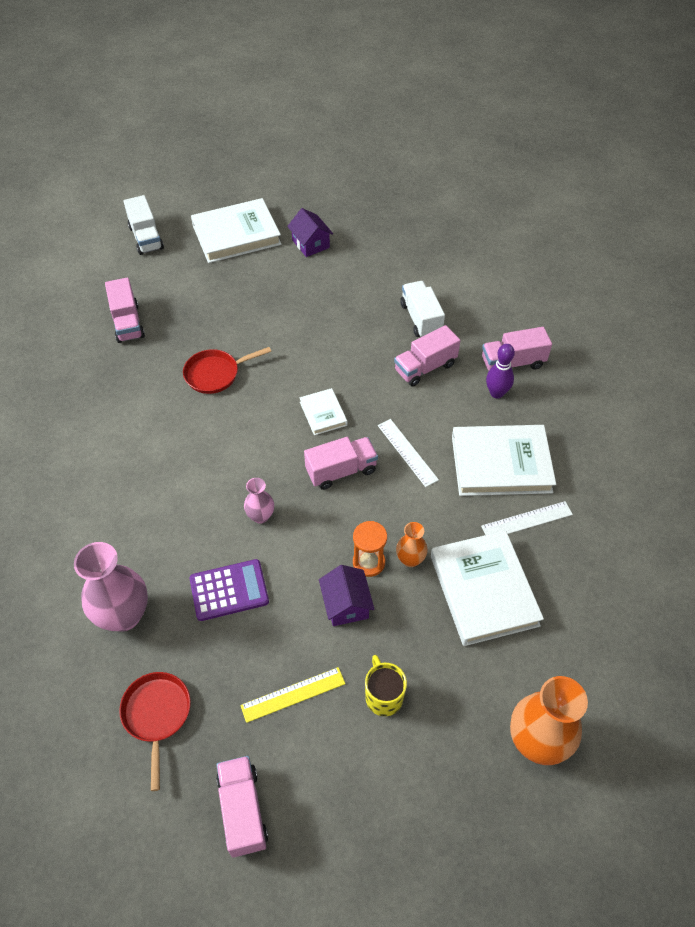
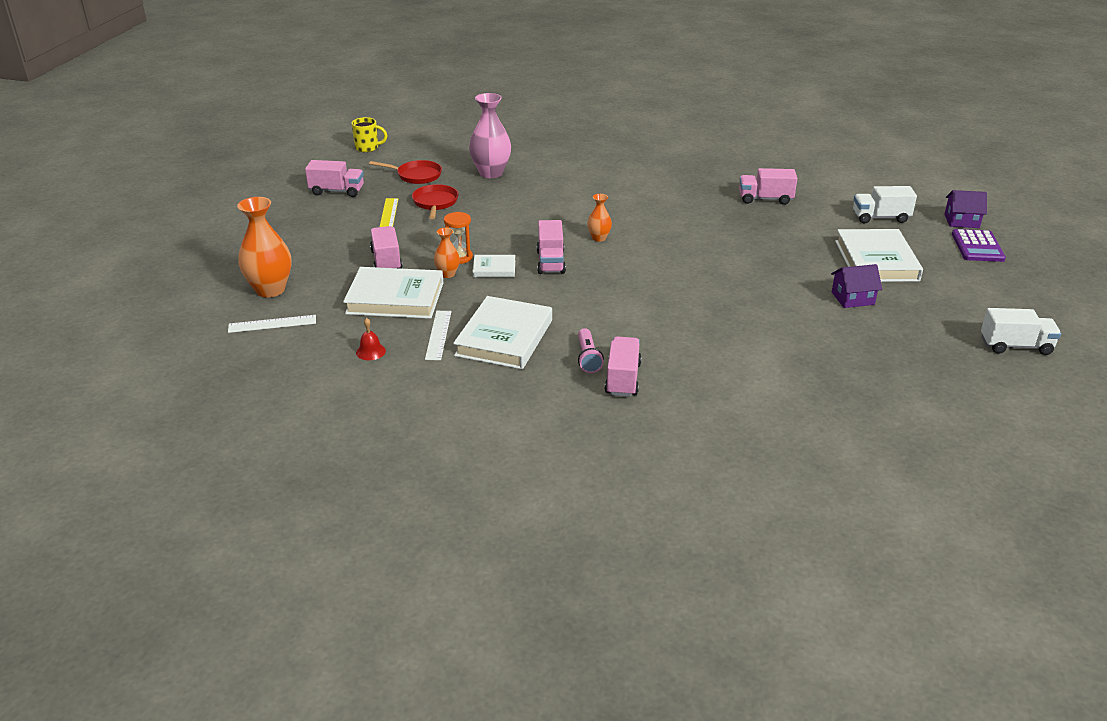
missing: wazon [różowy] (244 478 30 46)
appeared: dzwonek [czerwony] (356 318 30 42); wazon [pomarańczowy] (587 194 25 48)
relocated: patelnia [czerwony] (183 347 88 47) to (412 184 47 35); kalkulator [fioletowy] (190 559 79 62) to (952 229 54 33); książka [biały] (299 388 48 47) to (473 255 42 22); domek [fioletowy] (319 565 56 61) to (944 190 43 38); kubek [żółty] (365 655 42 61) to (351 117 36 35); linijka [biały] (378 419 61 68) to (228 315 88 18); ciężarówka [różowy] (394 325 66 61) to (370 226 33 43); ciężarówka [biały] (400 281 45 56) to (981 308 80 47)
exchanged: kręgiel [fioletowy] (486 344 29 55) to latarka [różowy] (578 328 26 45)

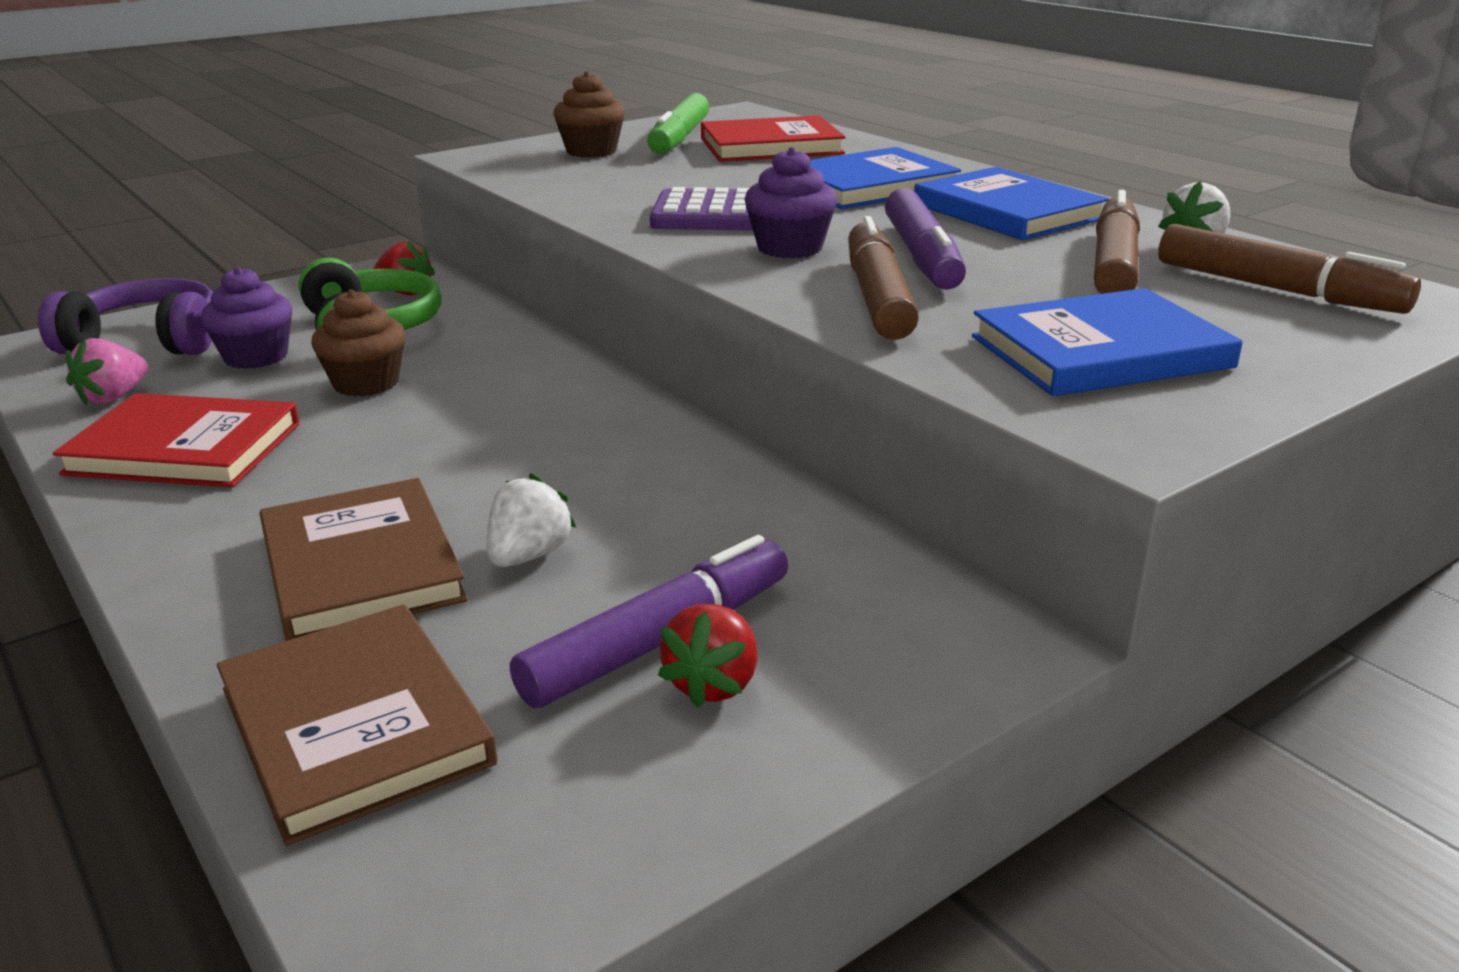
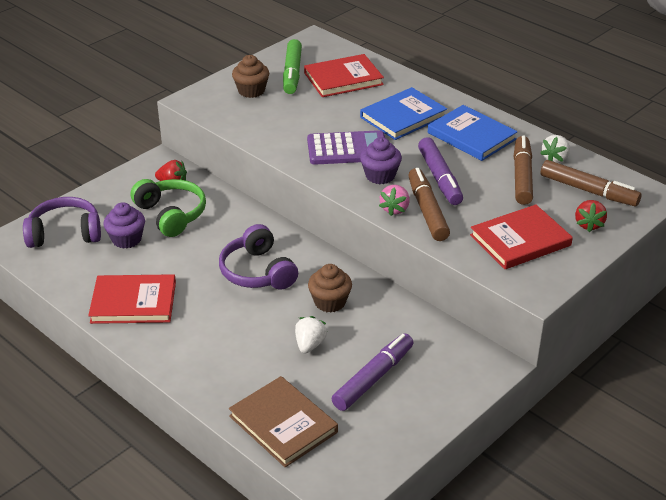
missing: książka [brązowy] (260 478 207 163)
appeared: słuchawki [fioletowy] (219 224 79 66)
relocated: truskawka [różowy] (66 338 82 68) to (379 185 31 31); muffinka [brązowy] (311 289 95 108) to (308 264 44 49); truskawka [czerwony] (658 604 100 104) to (575 200 32 32)
colour: książka [niebieski] (972 288 271 108) to książka [czerwony] (470 204 103 65)

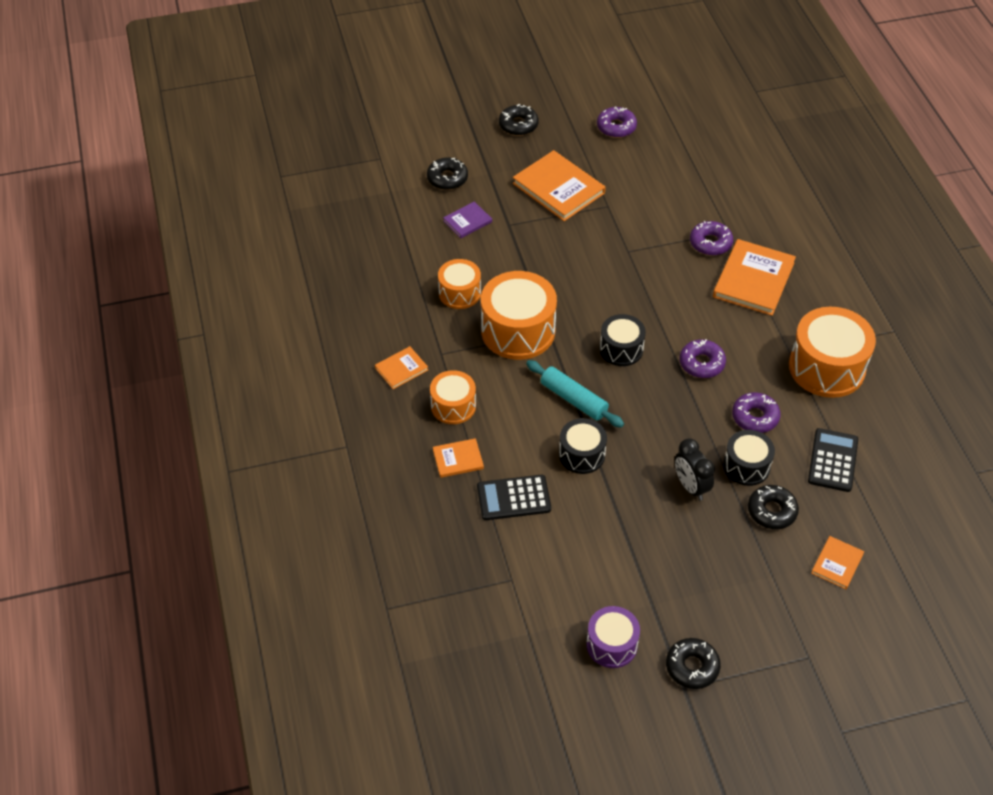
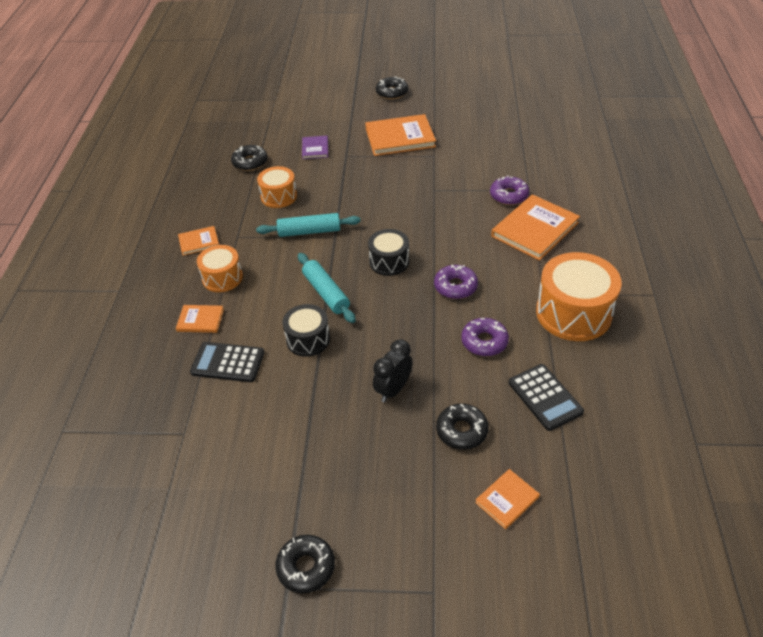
missing: bęben [fioletowy] (586 606 54 62); donut [fioletowy] (597 106 40 32); bęben [czarny] (723 430 52 56)
relocated: donut [czarny] (427 157 41 33) to (231 145 37 26)
exchanged: bęben [pomarańczowy] (481 271 76 89) to wałek do ciasta [turkusowy] (256 213 105 24)
spun: książka [fioletowy] (443 201 49 37) = (302 136 26 23) 75 degrees counterclockwise; książka [pomarańczowy] (513 150 93 71) = (365 114 71 42) 75 degrees counterclockwise; budzik [czarny] (675 438 40 63) = (373 339 39 63) 45 degrees clockwise; kalkulator [czarny] (808 428 50 64) = (508 364 76 67) 120 degrees clockwise

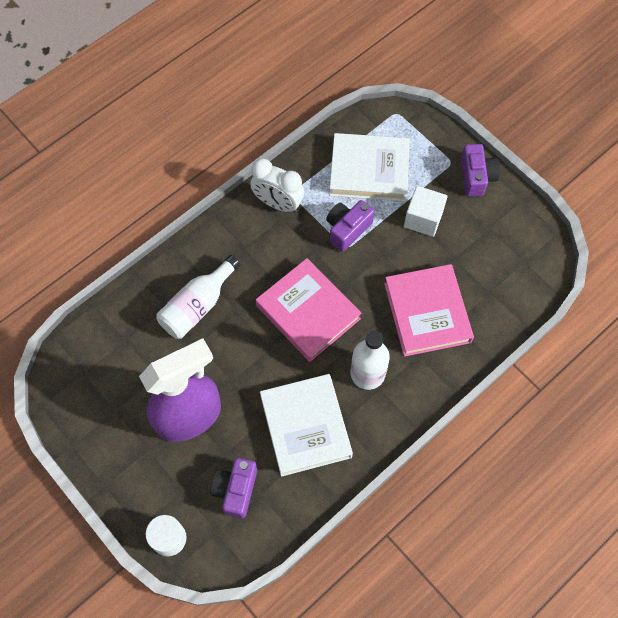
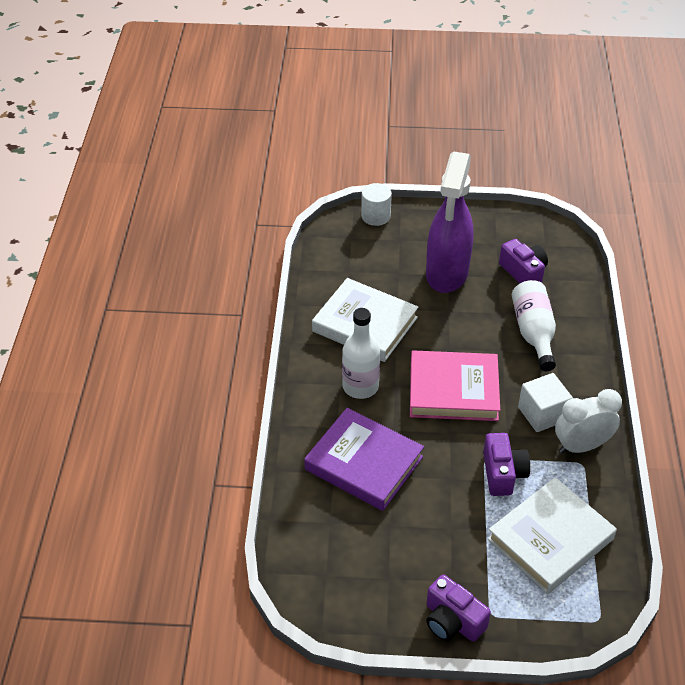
relocated: aparat fotograficzny [fioletowy] (210 458 47 61) to (499 239 49 44); sześcian [biały] (404 186 44 51) to (518 373 55 59)
colour: książka [różowy] (384 264 90 93) to książka [fioletowy] (304 408 120 103)

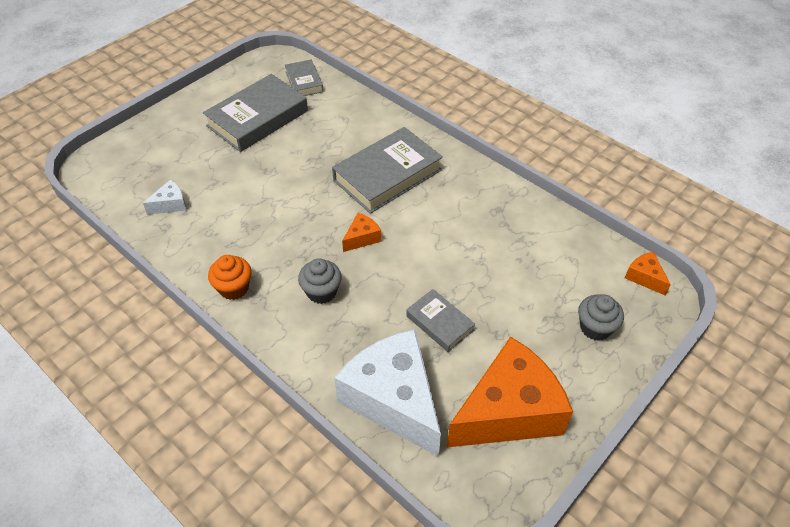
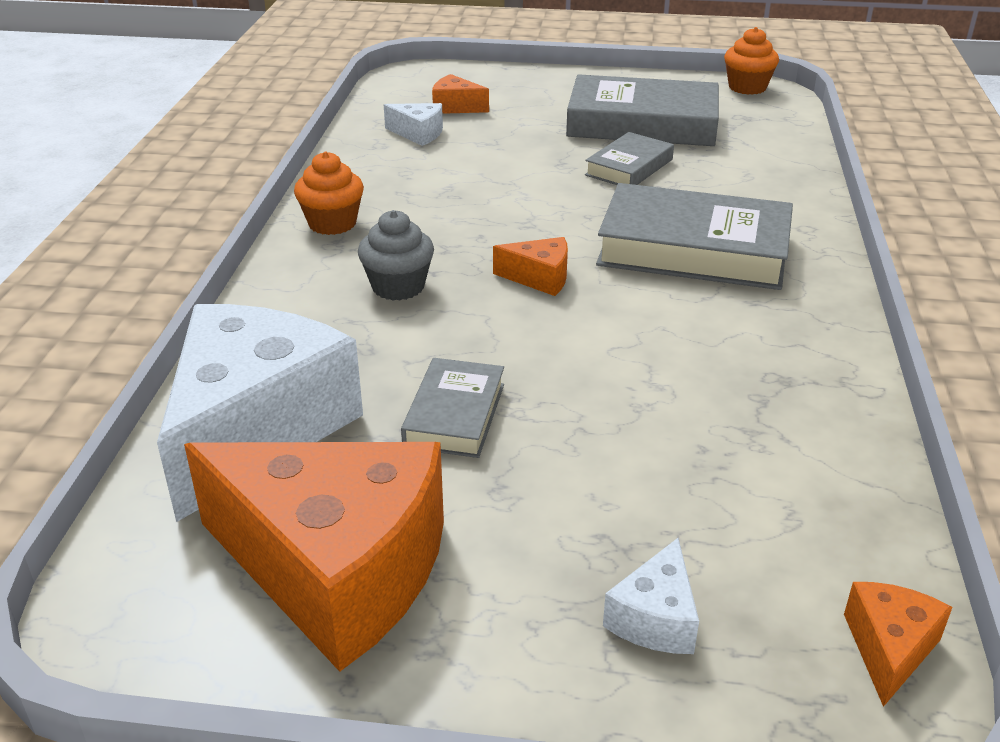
appeared: ser [pomarańczowy] (432 74 57 40); muffinka [pomarańczowy] (724 27 55 68)
relocated: książka [szary] (285 60 39 36) to (585 132 89 53)
exchanged: muffinka [szary] (578 294 46 47) to ser [biały] (603 538 96 116)

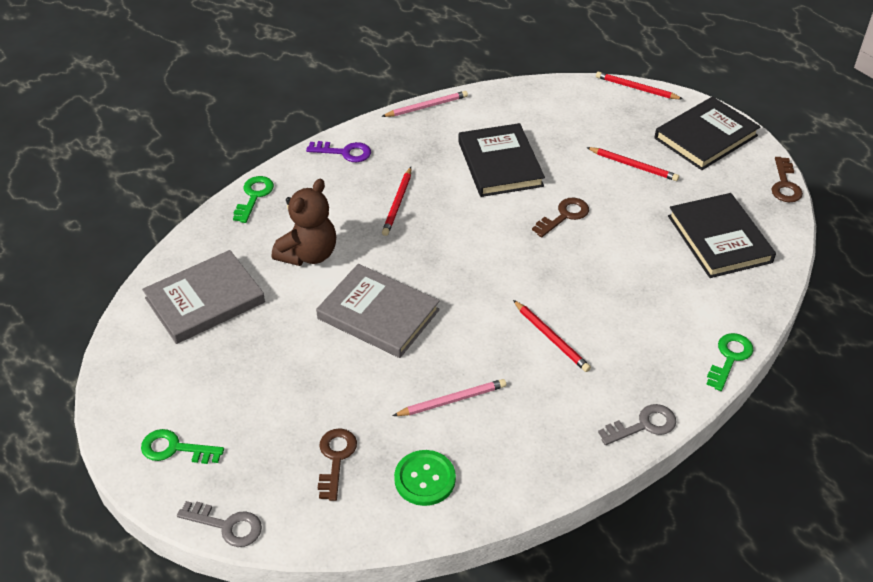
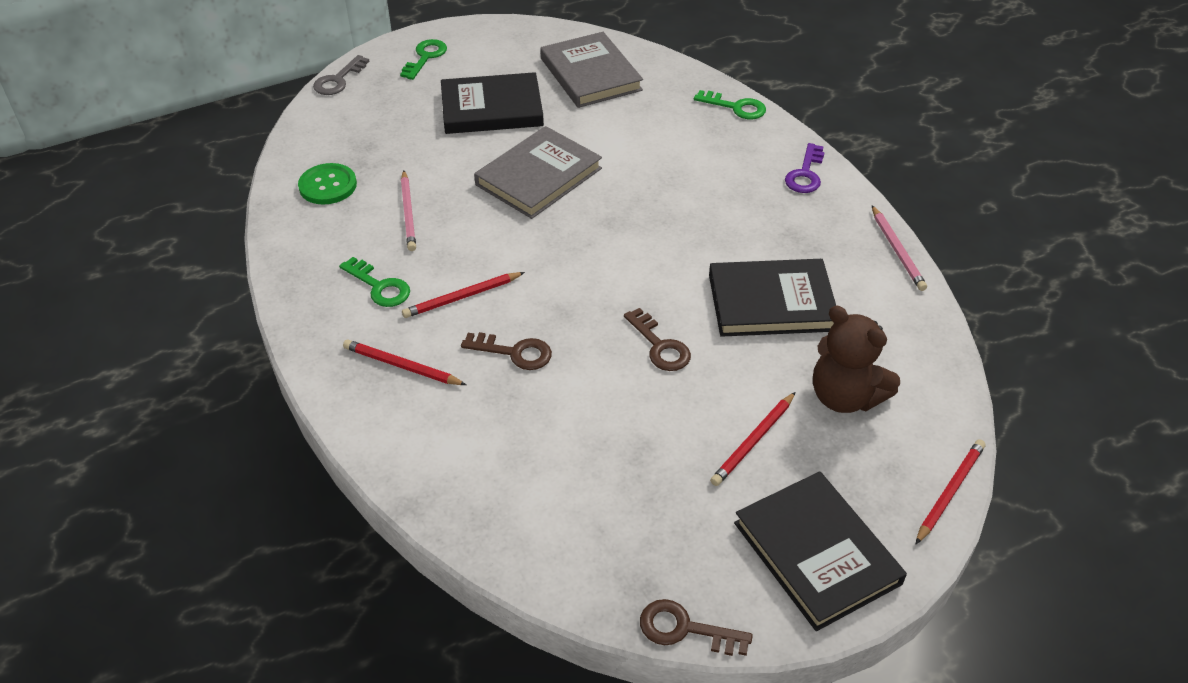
missing: klucz [szary] (598 404 78 41)
relocated: miś [brązowy] (272 179 64 87) to (813 306 87 107); klucz [brązowy] (318 428 39 73) to (461 332 91 38); ołówek [czerwony] (382 167 29 69) to (343 340 123 45); książka [czarny] (668 193 108 85) to (441 72 103 62); klucz [zielony] (706 333 47 58) to (339 257 71 50)

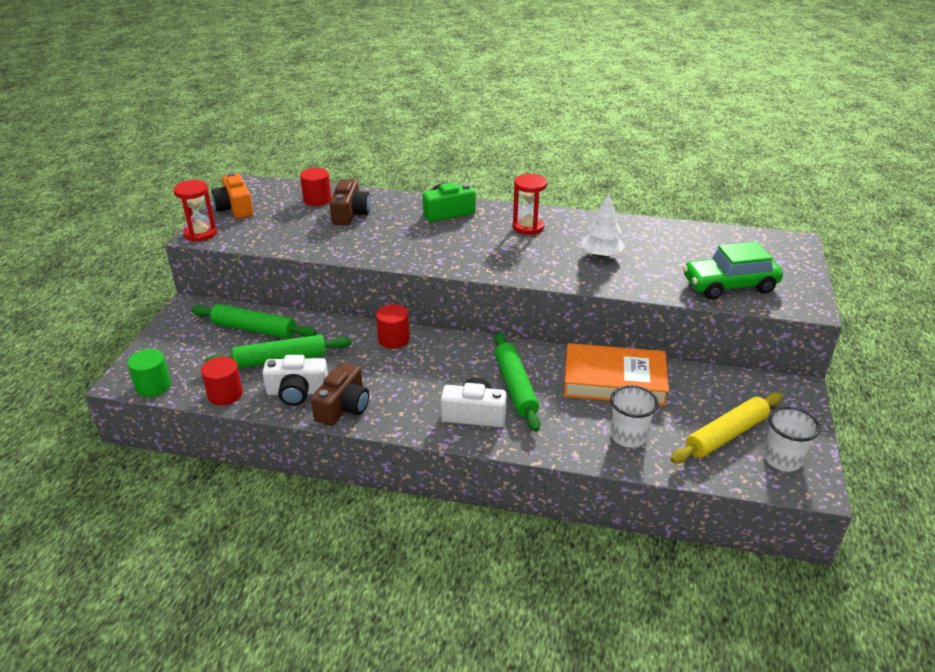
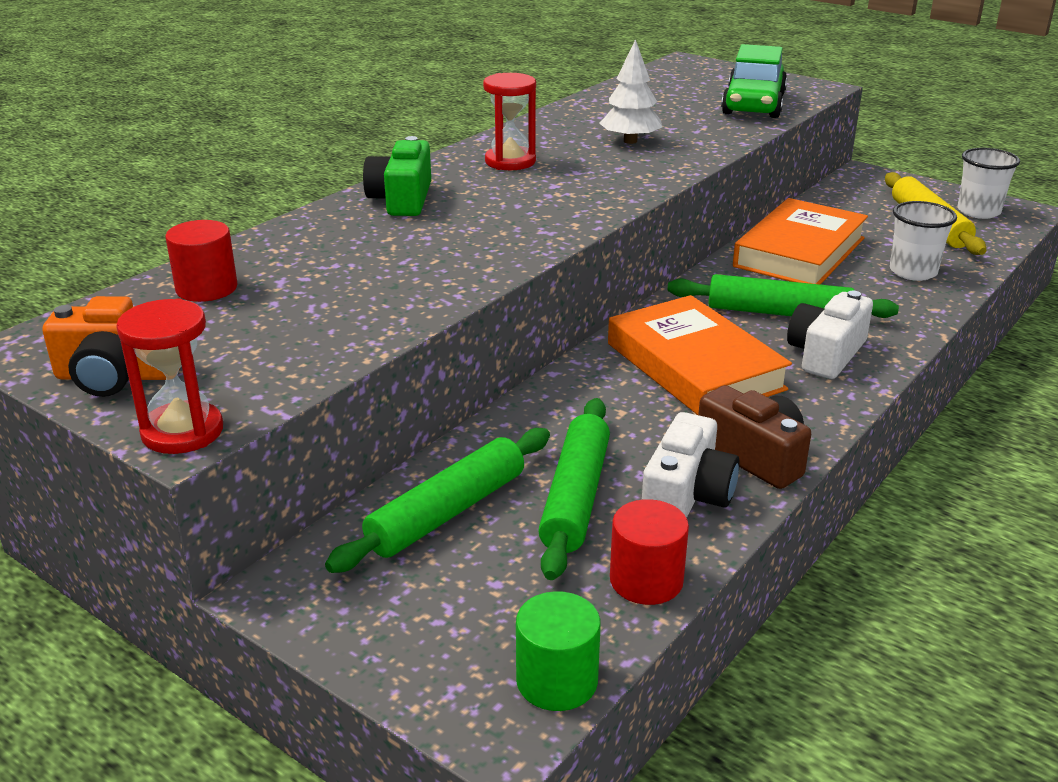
missing: aparat fotograficzny [brązowy] (330 179 40 46); walec [czerwony] (376 304 34 45)
appeared: książka [pomarańczowy] (608 295 184 120)

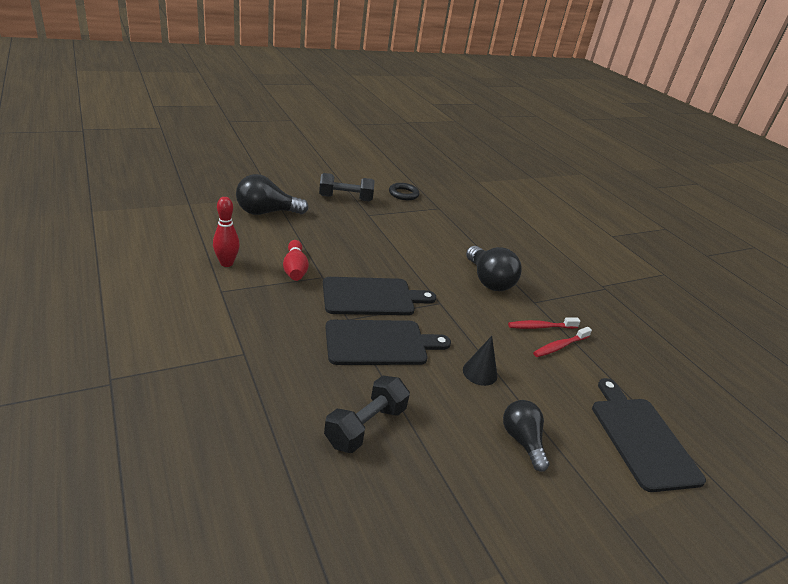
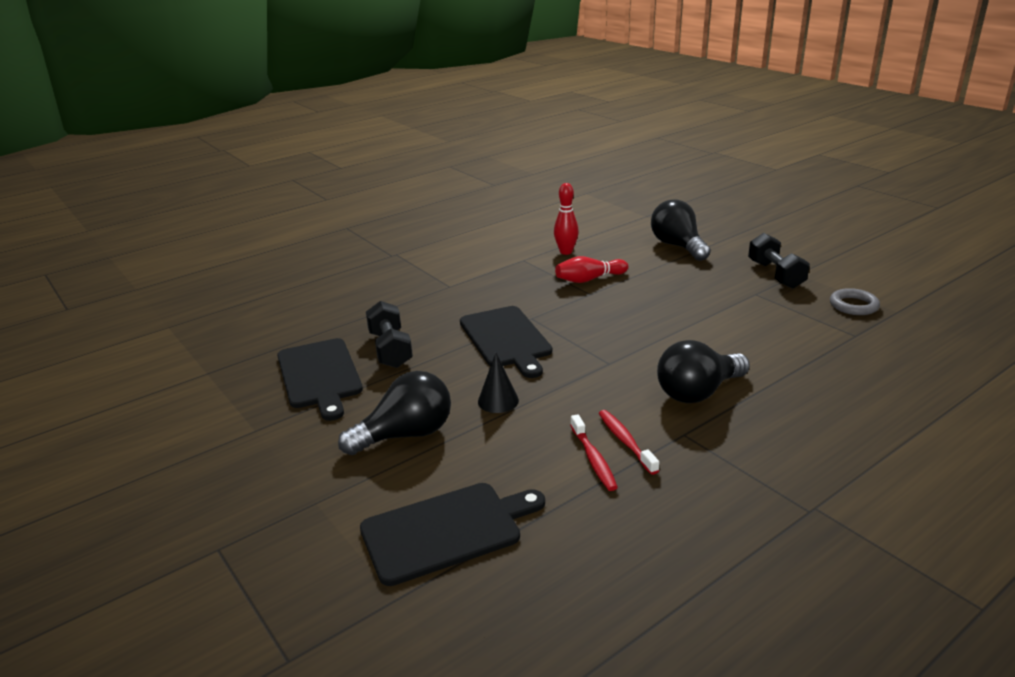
relocated: deska do krojenia [czarny] (323 277 113 38) to (277 338 86 83)
colour: pierścień [czarny] (389 183 30 17) to pierścień [szary] (830 288 50 27)
spun: hantel [czarny] (324 375 86 78) = (366 301 47 67) 45 degrees clockwise; szczoteczka do zębów [czerwony] (533 327 59 30) = (570 414 48 77) 150 degrees counterclockwise
size: żarówka [czarny] (503 400 46 72) = (338 371 113 84) x1.51

